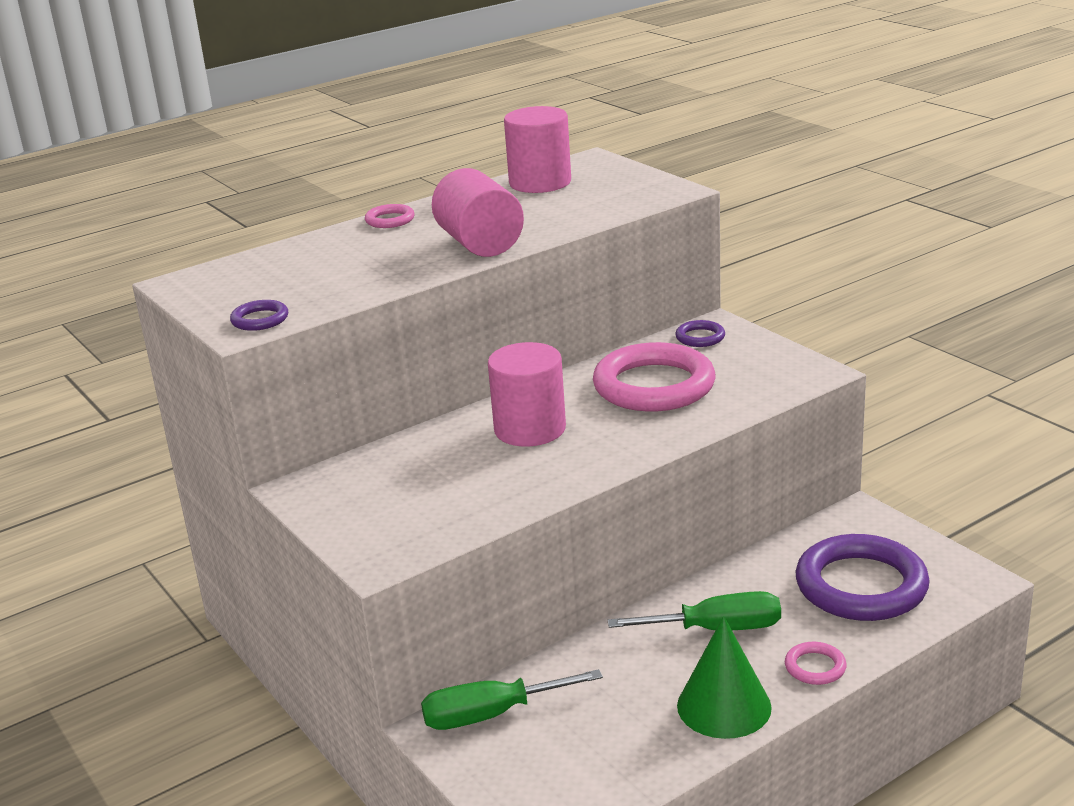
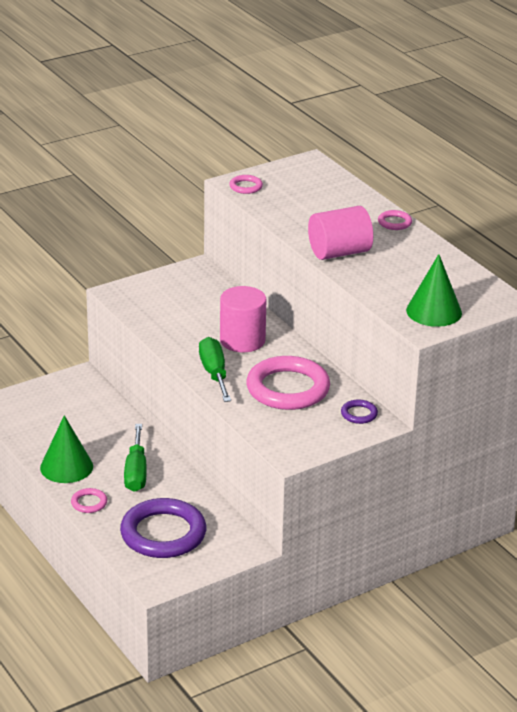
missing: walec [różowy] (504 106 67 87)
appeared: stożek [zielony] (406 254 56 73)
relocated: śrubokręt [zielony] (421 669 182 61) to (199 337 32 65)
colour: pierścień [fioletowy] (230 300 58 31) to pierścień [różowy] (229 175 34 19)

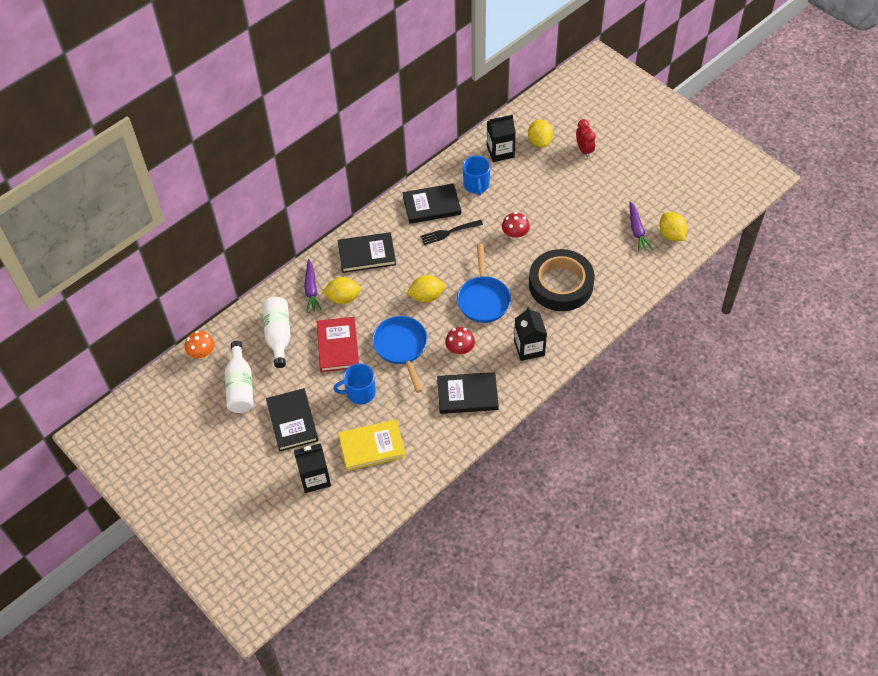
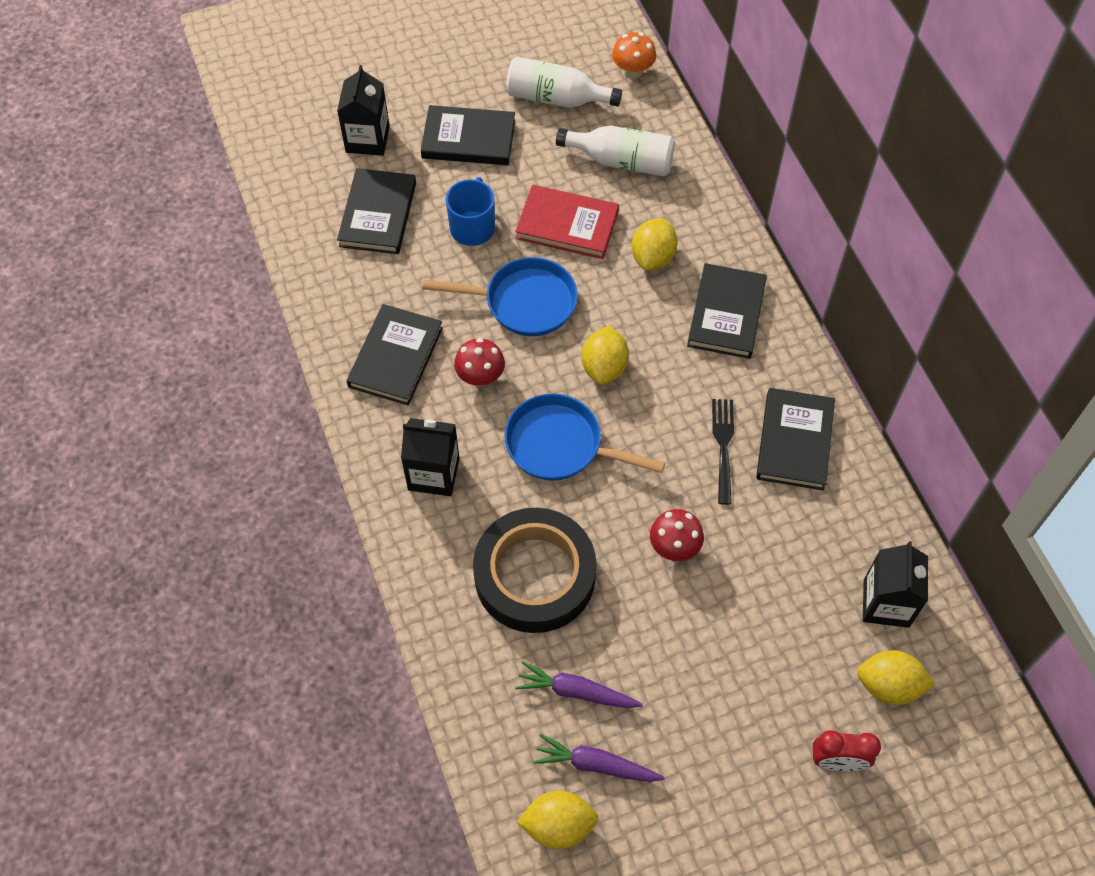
missing: kubek [niebieski] (463 156 27 40)
relocated: marchewka [fioletowy] (304 259 18 53) to (515 661 128 47)
colour: książka [żółty] (338 419 68 52) to książka [czarny] (337 168 79 86)

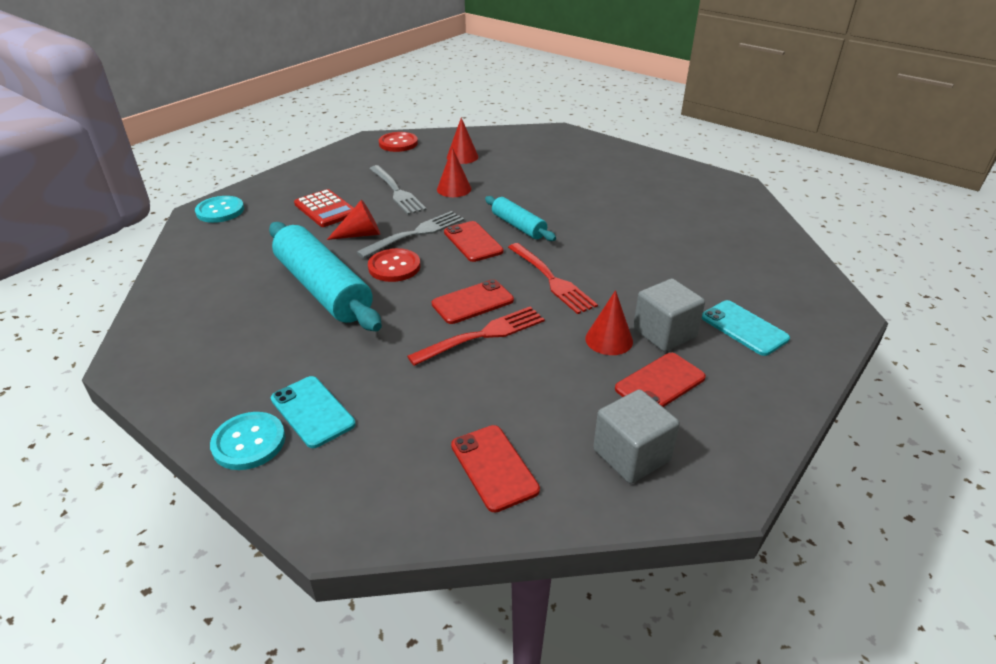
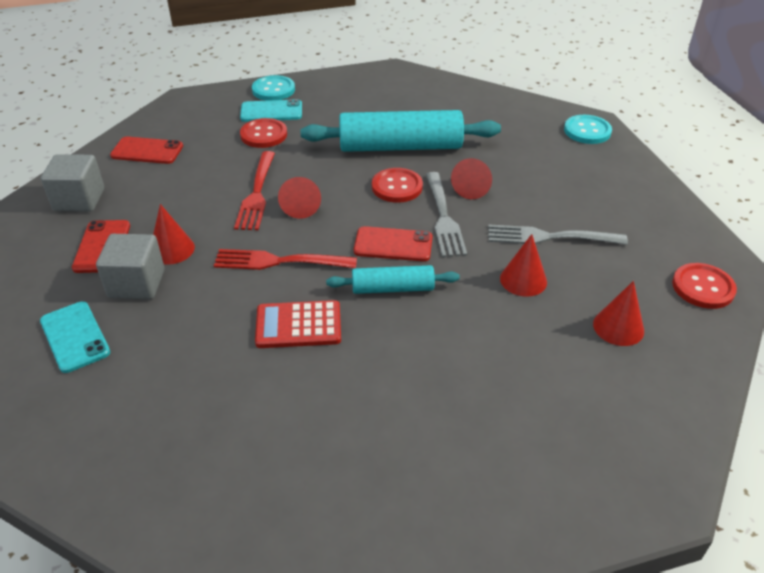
appeared: guzik [czerwony] (240 118 47 30)
relocated: kalkulator [czerwony] (294 189 60 38) to (255 300 86 48)
exchanged: telefon [czerwony] (432 279 82 45) to stożek [czerwony] (278 177 43 42)
spun: telefon [turkusowy] (702 300 88 56) = (40 302 70 71) 60 degrees clockwise

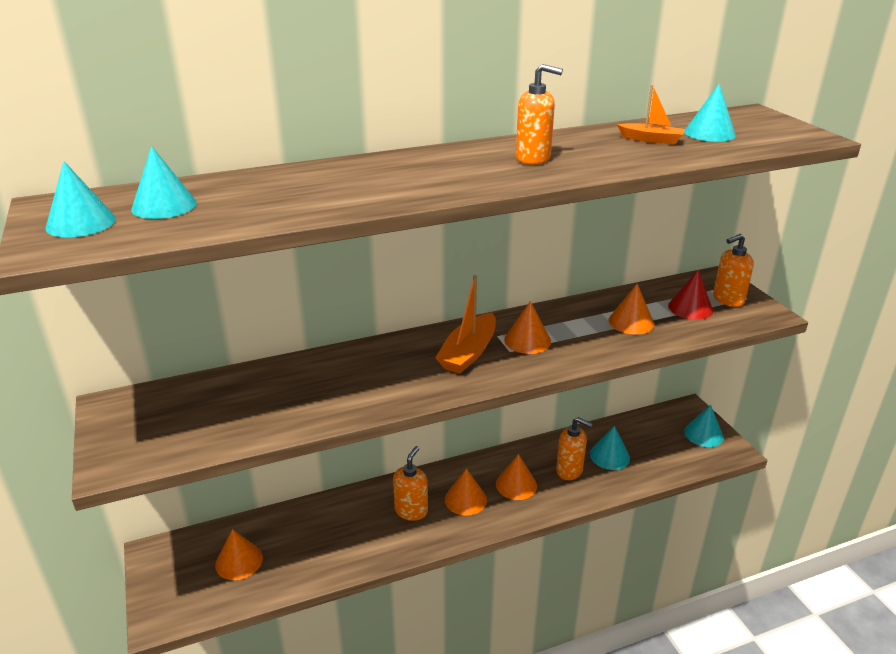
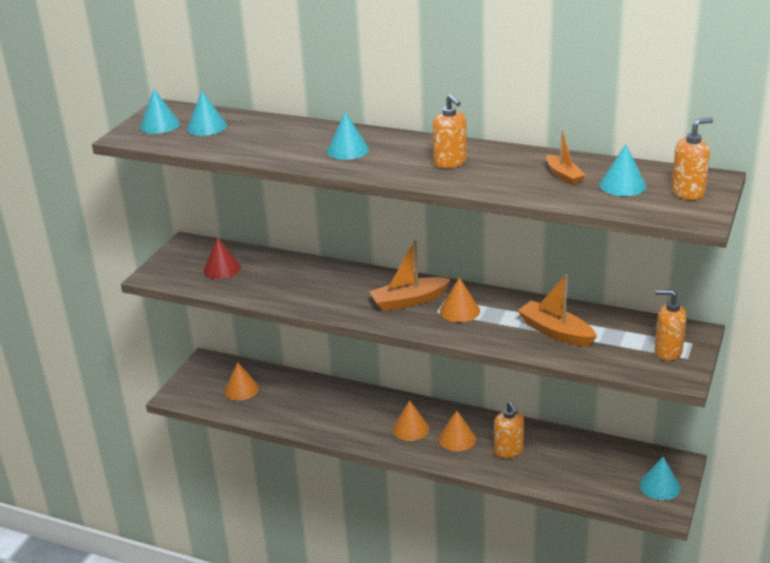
relocated: dozownik mydła [pomarańczowy] (393 446 35 75) to (671 118 42 82); stożek [turkusowy] (590 426 40 44) to (327 112 42 48); stożek [czerwony] (668 271 45 49) to (204 237 37 42)
exchanged: stożek [pomarańczowy] (608 284 46 50) to łódka [pomarańczowy] (517 274 80 73)

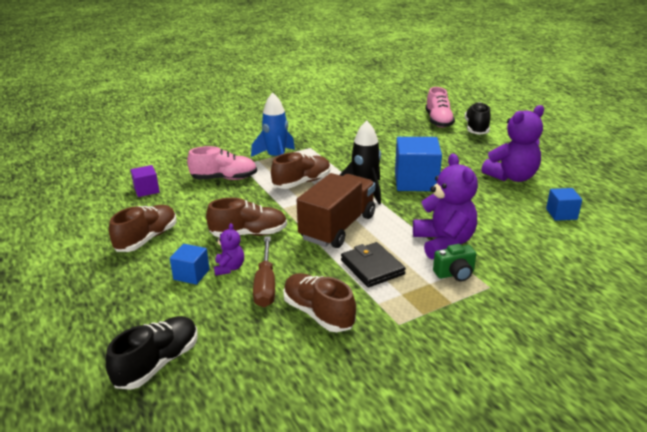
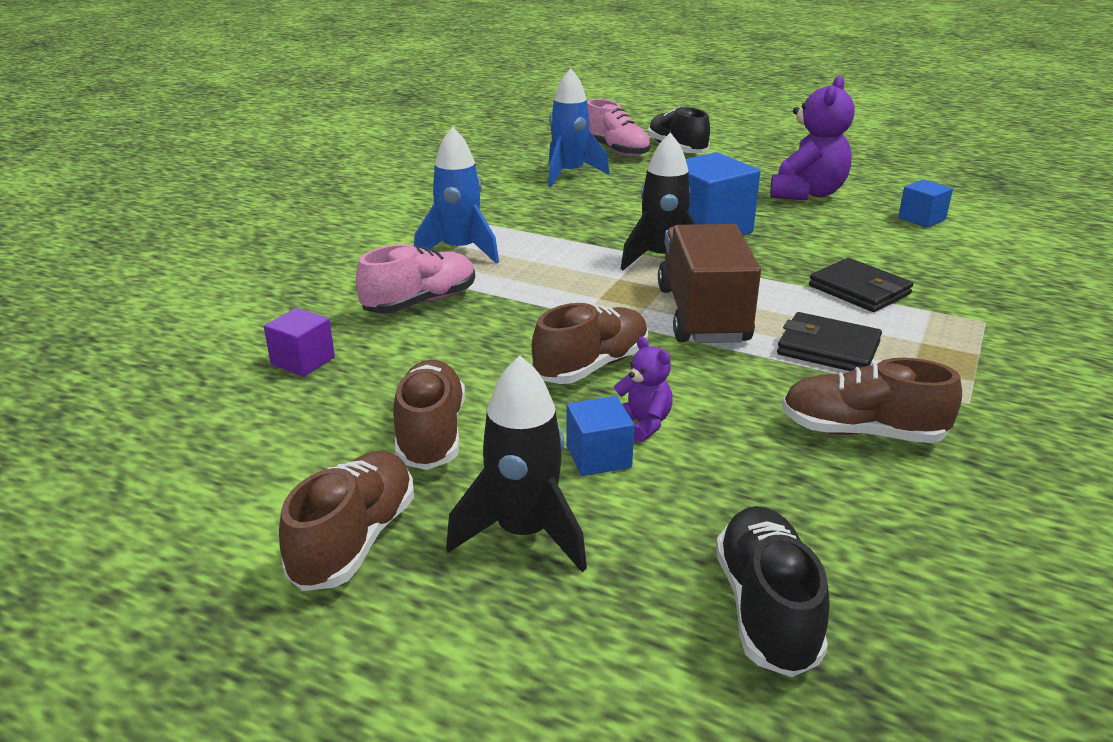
missing: śrubokręt [brązowy] (253 236 22 71); aparat fotograficzny [zielony] (433 244 43 38)
appeared: rakieta [czarny] (446 355 141 217); rakieta [niebieski] (548 68 61 119)
relocated: but [brązowy] (271 152 60 37) to (279 451 135 140)
exchanged: miś [fioletowy] (413 153 65 106) to portfel [czarny] (809 258 104 54)

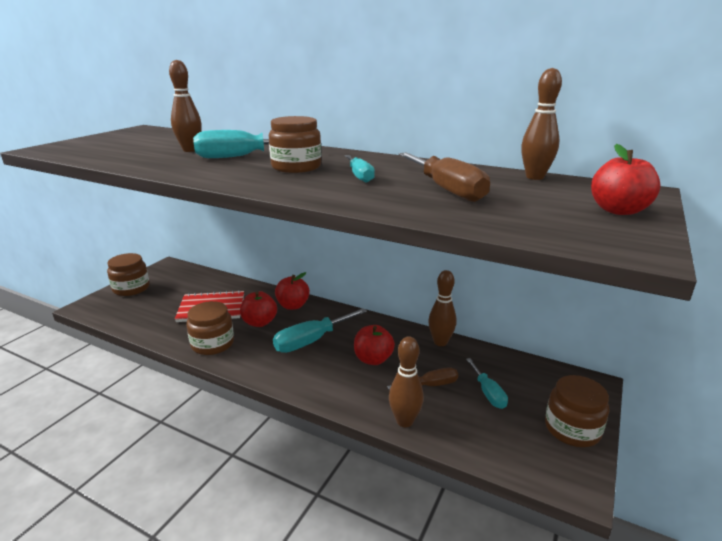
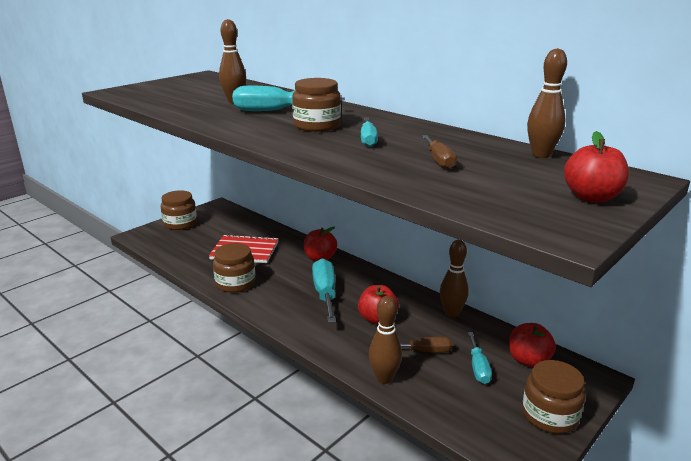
relocated: jabłko [czerwony] (240 292 37 35) to (509 323 47 44)
spun: śrubokręt [turkusowy] (273 308 94 45) = (312 258 24 65) 105 degrees clockwise
size: śrubokręt [brązowy] (399 152 91 50) = (422 135 35 34) x0.60

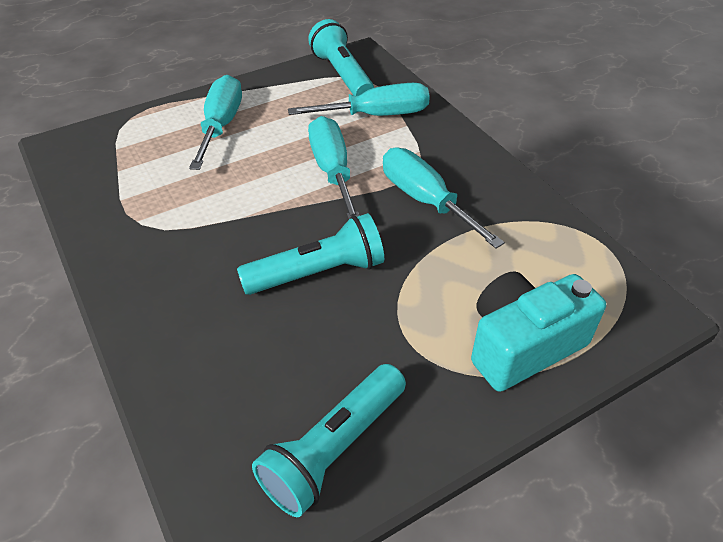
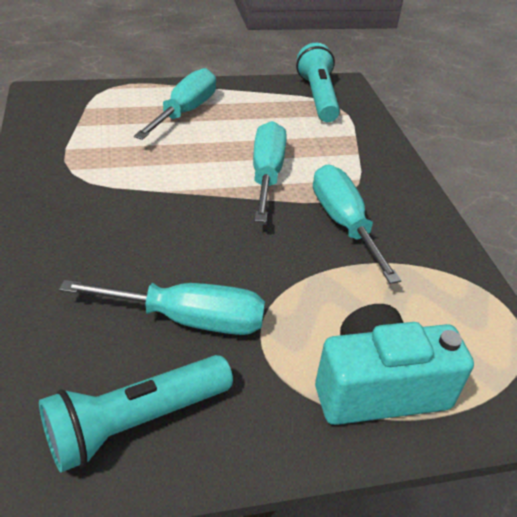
missing: latarka [turkusowy] (237 213 147 82)
relocated: śrubokręt [turkusowy] (288 83 142 33) to (59 280 206 55)

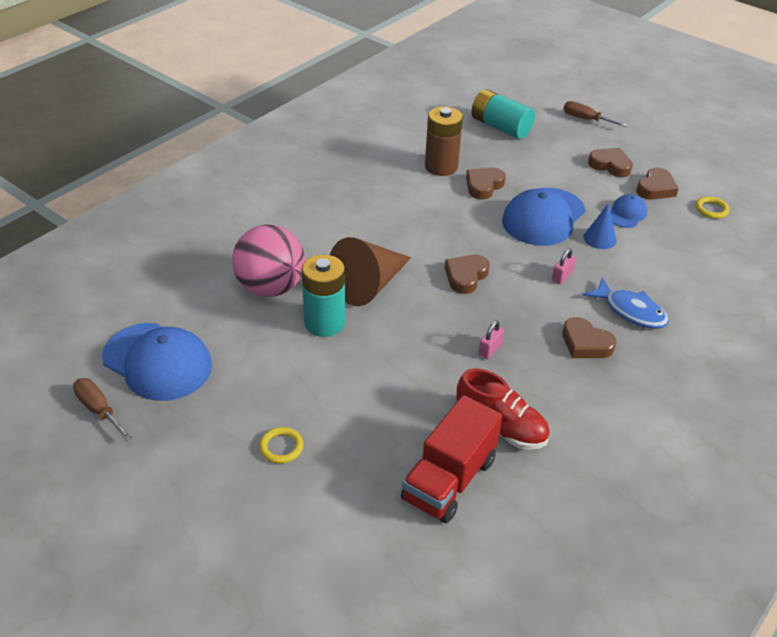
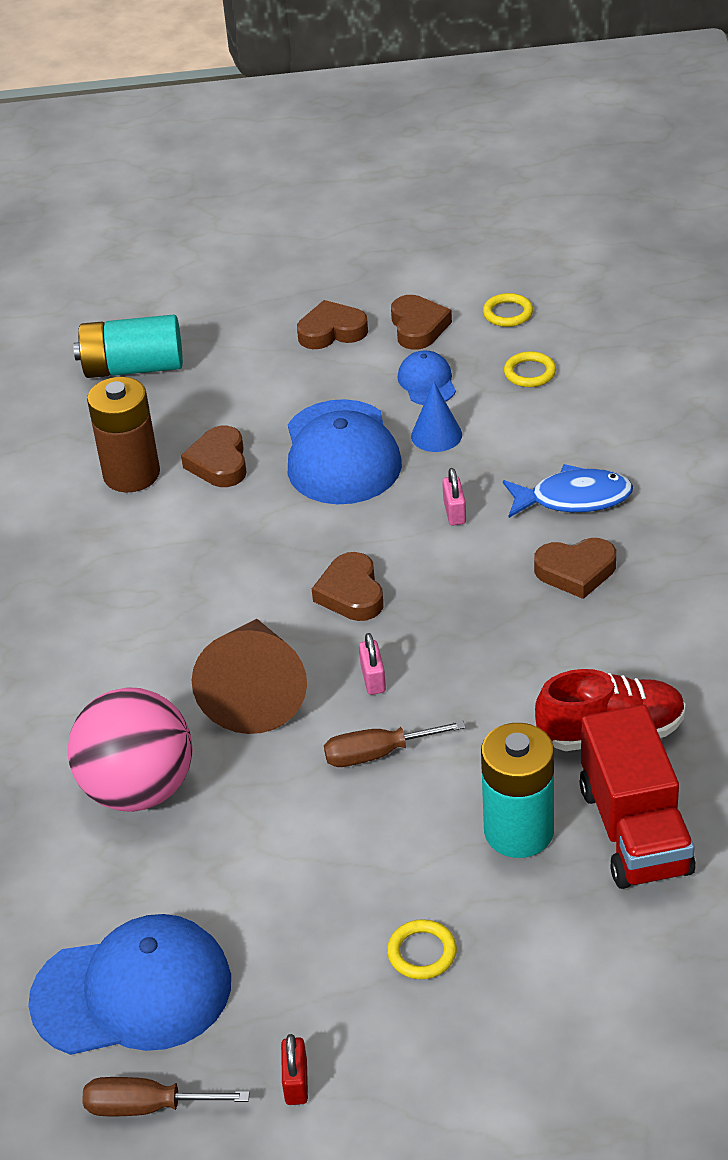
appeared: kłódka [czerwony] (281 1034 27 71); pierścień [żółty] (504 351 52 36)
relocated: bateria [turkusowy] (301 255 44 82) to (481 723 73 135); kłódka [różowy] (478 320 26 39) to (359 633 27 62); śrubokręt [brązowy] (563 101 64 26) to (324 720 142 47)

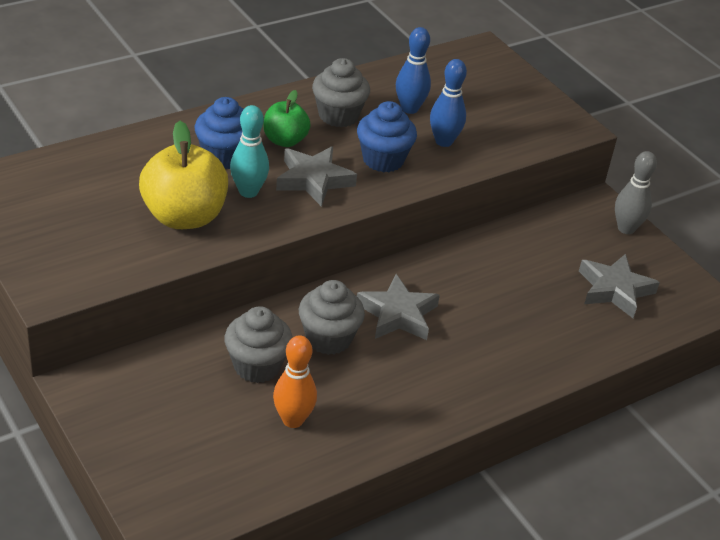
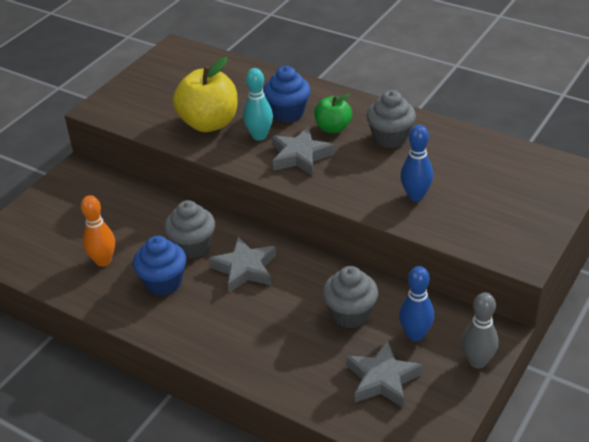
relocated: muffinka [szary] (224 306 69 77) to (322 266 56 62); muffinka [niebieski] (357 101 60 71) to (133 236 53 60); kręgiel [niebieski] (396 27 35 87) to (399 266 35 75)

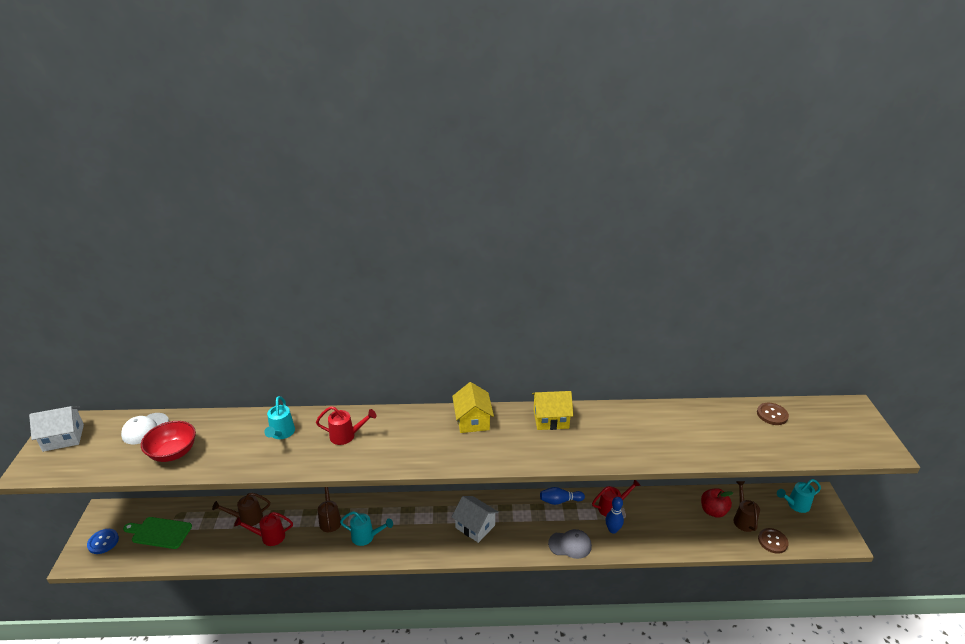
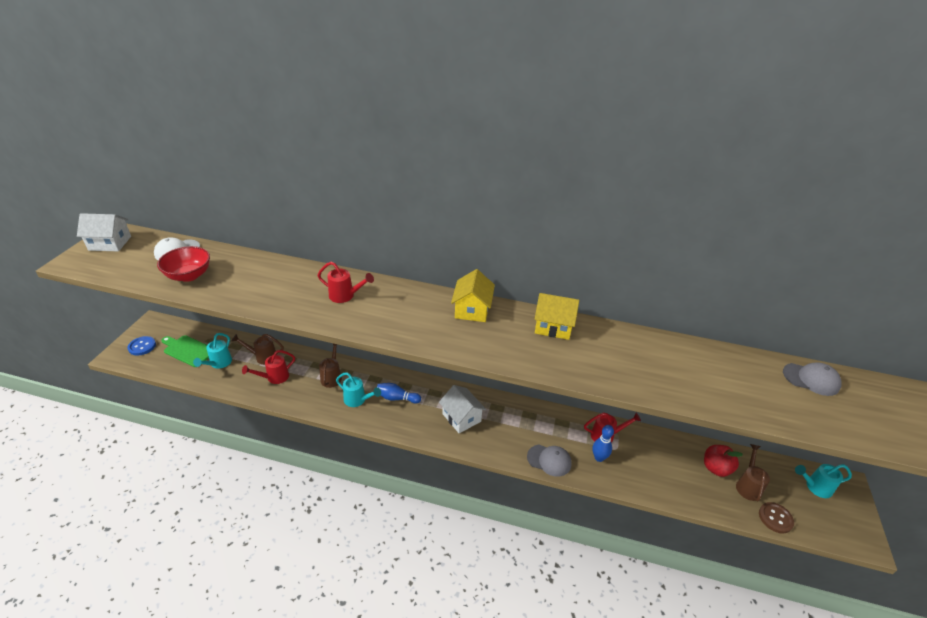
relocated: konewka [turkusowy] (264 396 31 43) to (193 333 39 36); kręgiel [niebieski] (540 487 45 18) to (377 383 44 20)
exchanged: guzik [brązowy] (757 403 32 22) to czapka [szary] (783 362 59 34)
spun: konewka [czerwony] (234 512 59 34) = (242 350 53 34) 45 degrees counterclockwise

